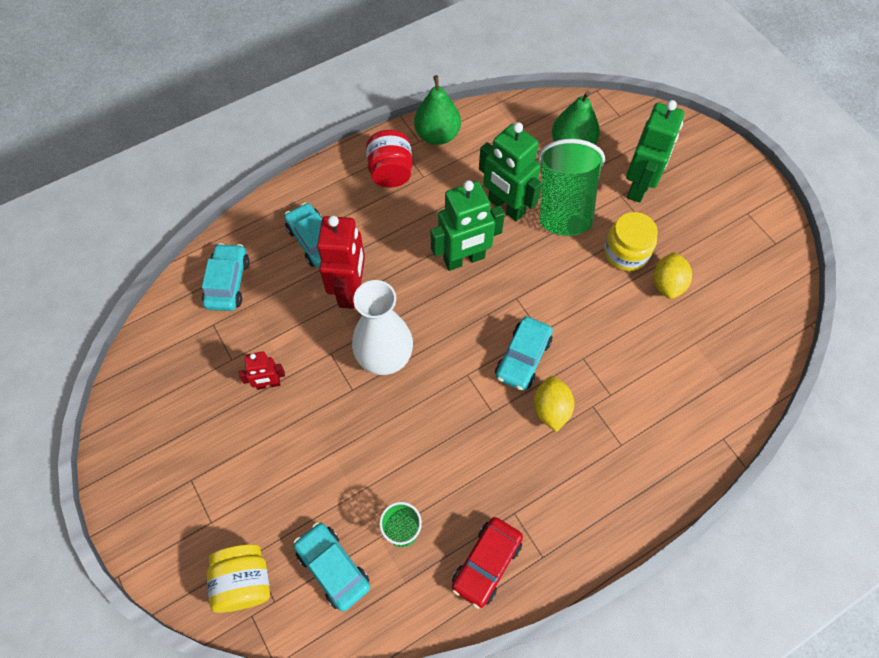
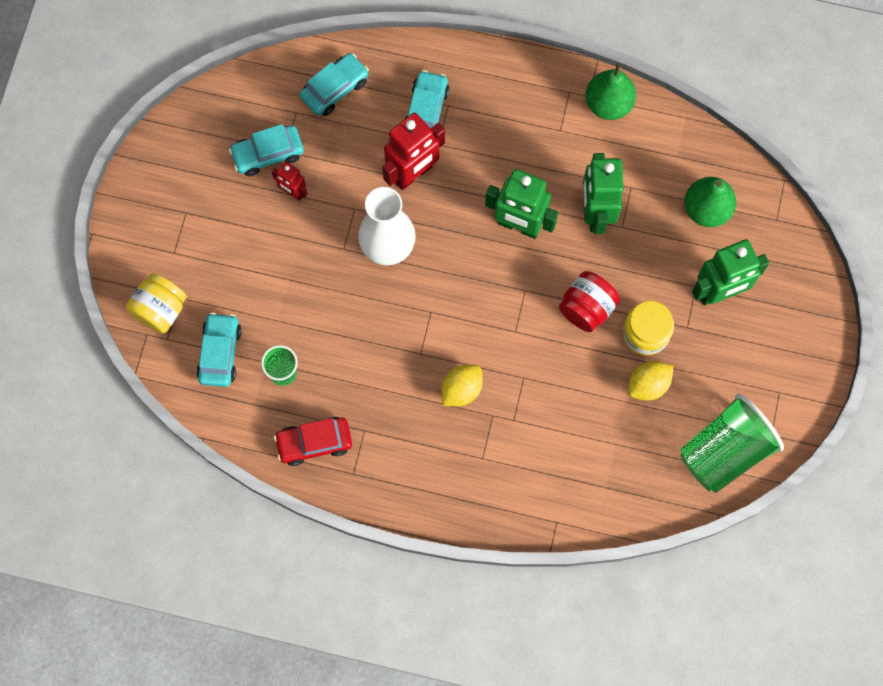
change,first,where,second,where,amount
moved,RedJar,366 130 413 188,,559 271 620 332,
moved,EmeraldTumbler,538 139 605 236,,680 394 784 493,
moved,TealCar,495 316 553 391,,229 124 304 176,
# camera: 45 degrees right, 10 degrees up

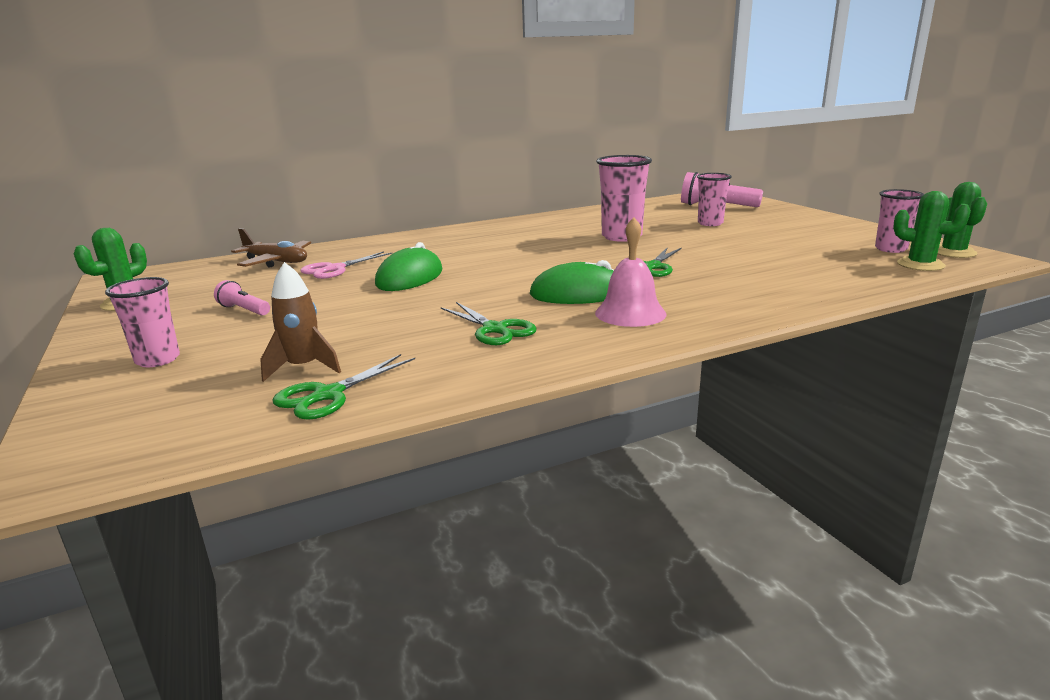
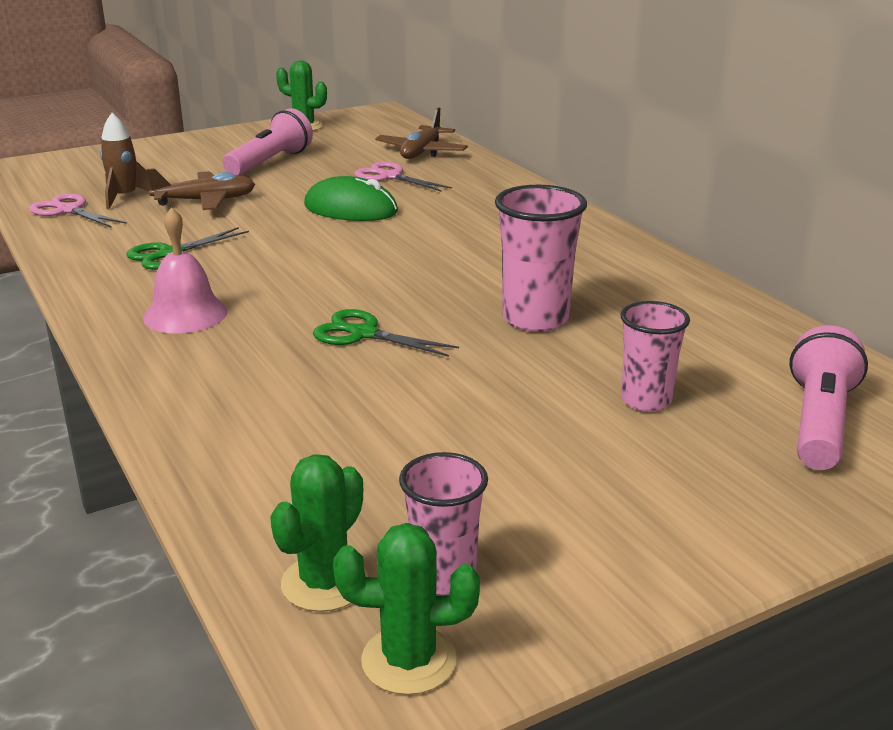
change,first,where,second,where,amount
removed,EmeraldComputerMouse,530 260 614 304,,,
removed,PinkTumbler,105 277 180 367,,,
resized,PinkPocketTorch,214 280 270 315,,223 108 313 176,x1.84
recoloured,EmeraldScissors,272 354 415 420,PinkScissors,29 193 127 228,
added,,,RussetToyPlane,146 168 255 210,
# camera: 85 degrees right, 5 degrees up

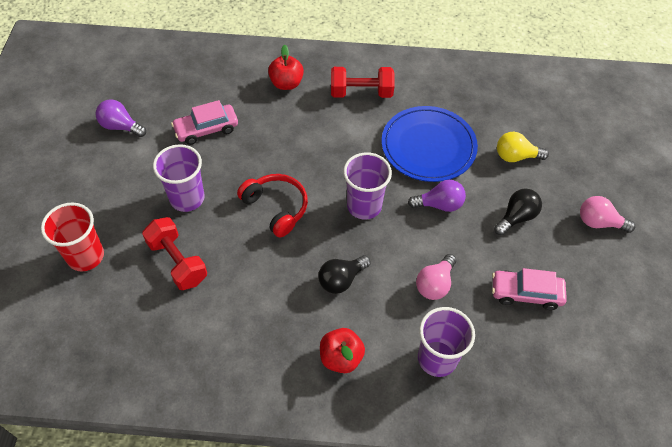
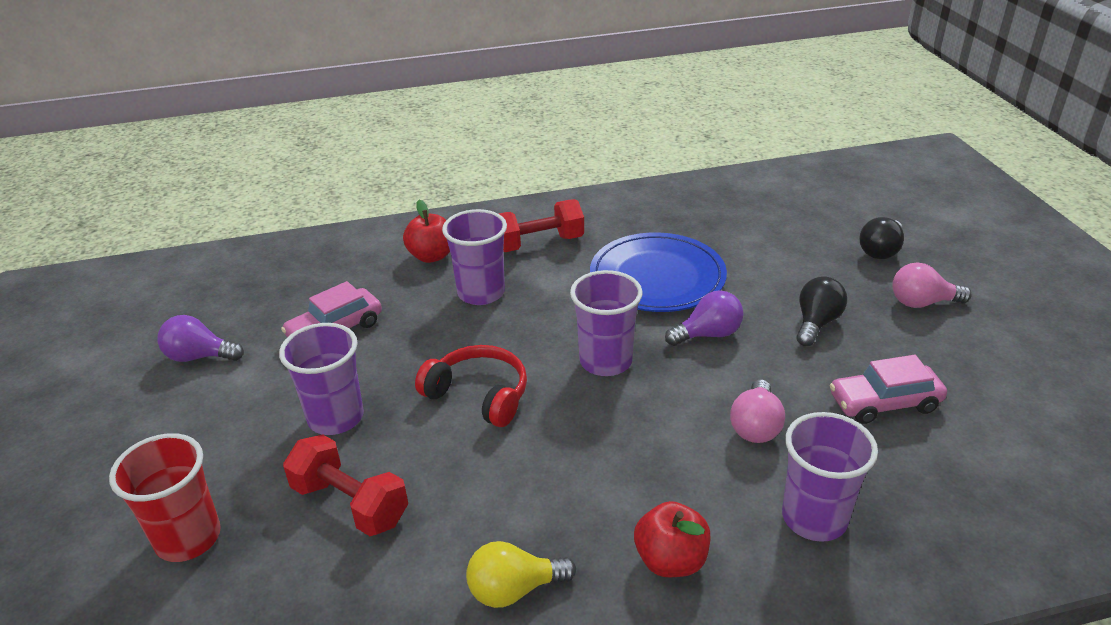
change,first,where,second,where,amount
moved,YellowLightBulb,497 131 549 162,,466 541 576 608,
moved,BlackLightBulb,318 255 371 294,,859 217 904 259,
added,,,RoyalPurpleTumbler,442 209 507 305,
# camera: 15 degrees left, 20 degrees down

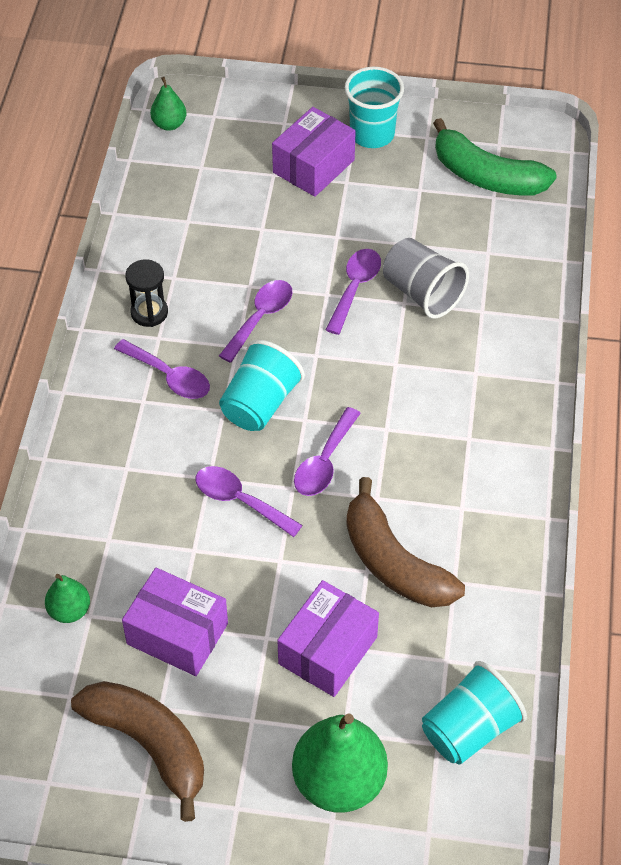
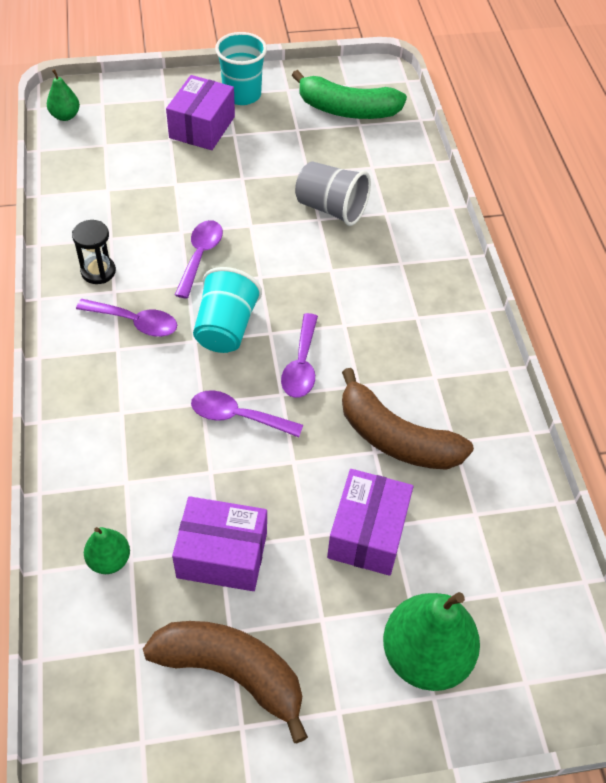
change,first,where,second,where,amount
removed,RoyalPurpleSpoon,326 249 381 335,,,
removed,TealTumbler,422 661 527 764,,,
# camera: 20 degrees left, 0 degrees up

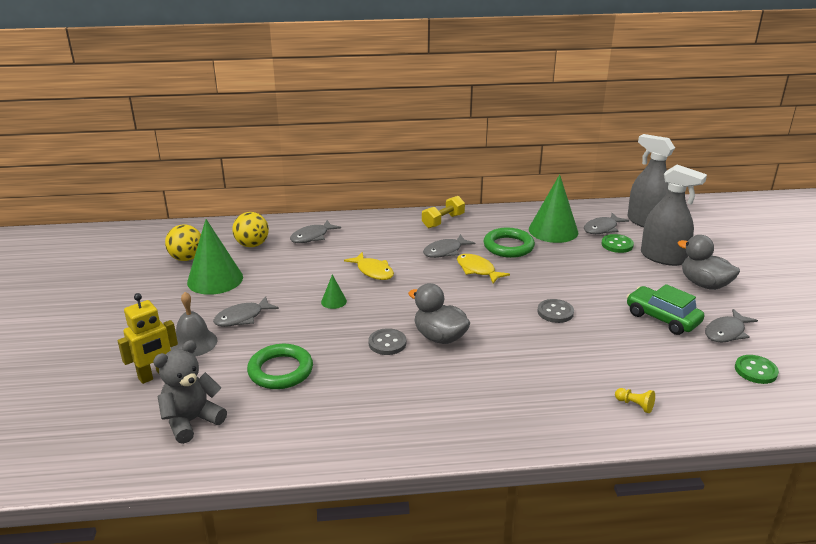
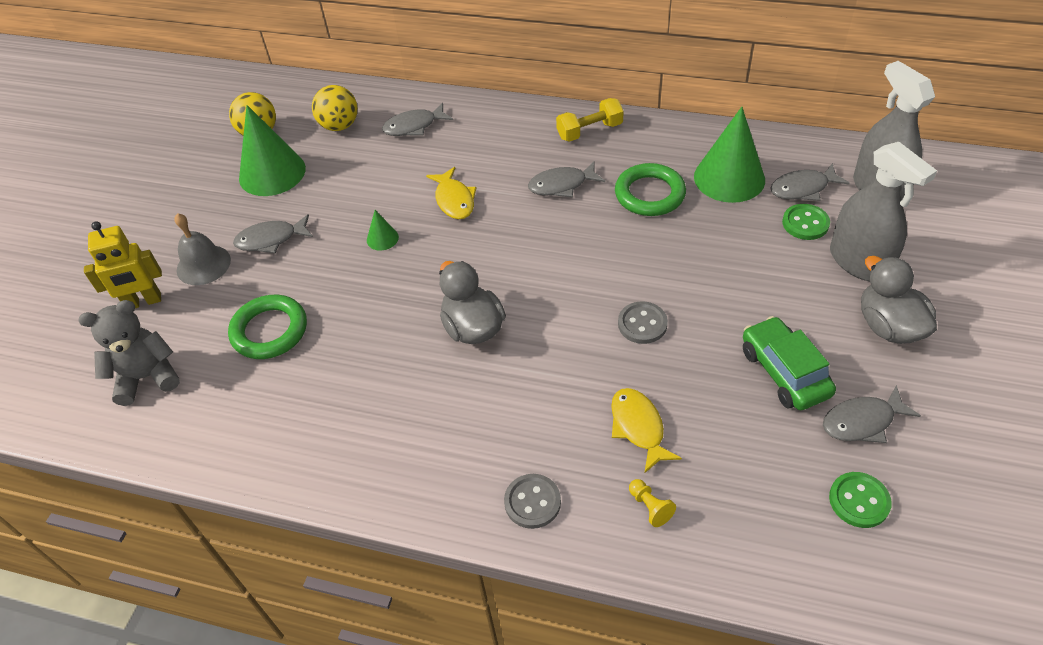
change,first,where,second,where,amount
moved,YellowToyFish,457 254 510 284,,611 388 682 474,
moved,GreyShirtButton,368 328 406 355,,504 474 561 529,
# camera: 25 degrees right, 20 degrees up

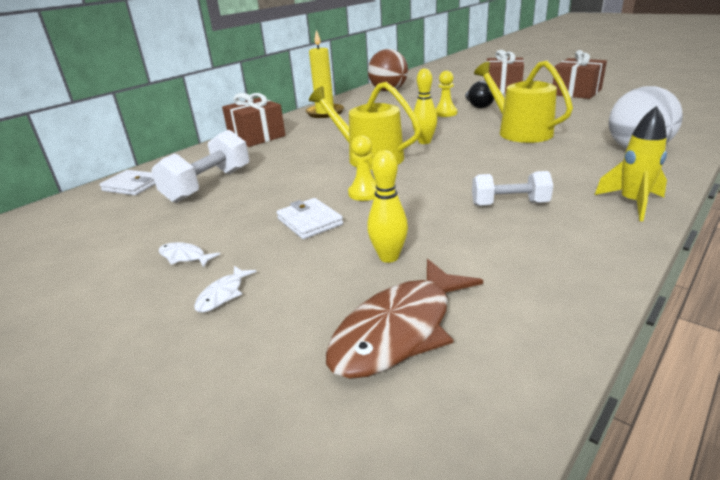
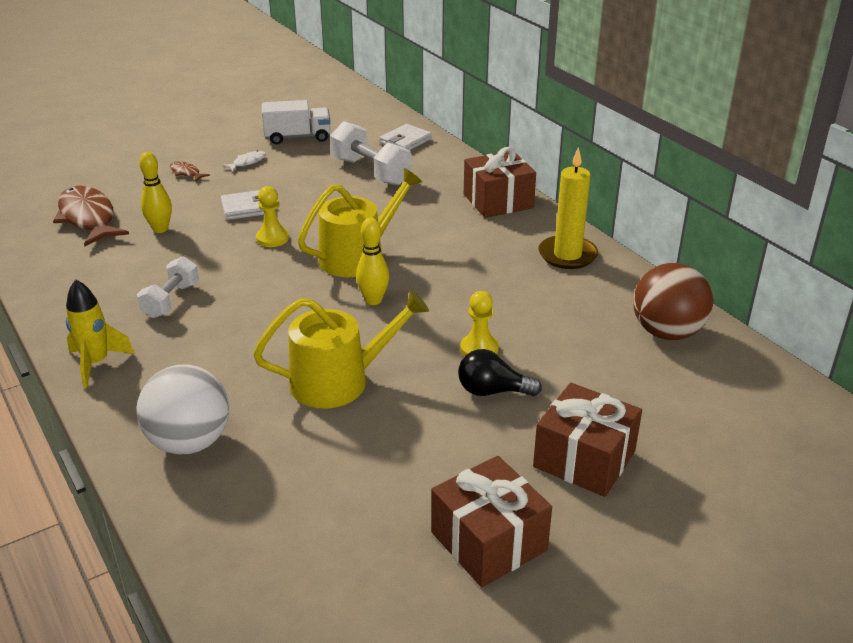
change,first,where,second,where,amount
recoloured,PureWhiteToyFish,194 266 257 312,RussetToyFish,170 161 210 181,
added,,,PureWhiteLorry,262 100 330 144,
# camera: 105 degrees right, 5 degrees up

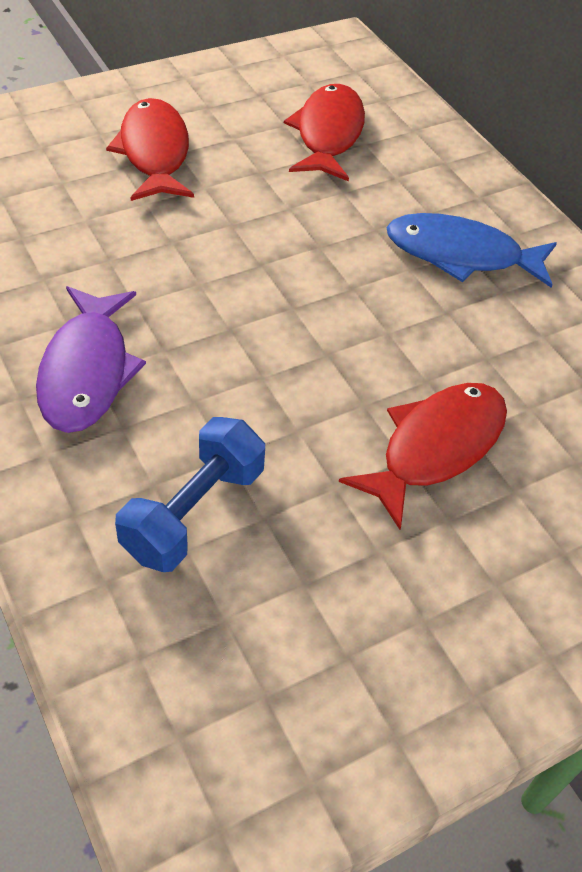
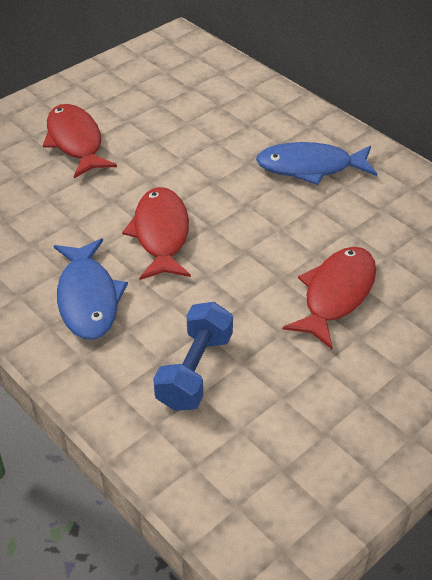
change,first,where,second,where,amount
moved,RedToyFish,284 84 365 181,,122 187 191 280,
recoloured,RoyalPurpleToyFish,36 286 146 433,BlueToyFish,54 238 128 340,
# camera: 10 degrees left, 5 degrees down

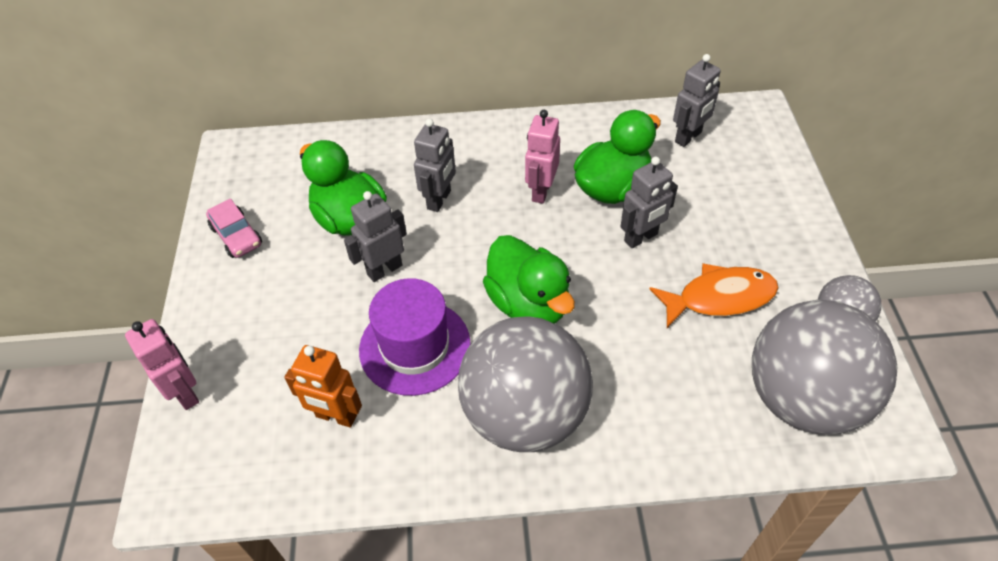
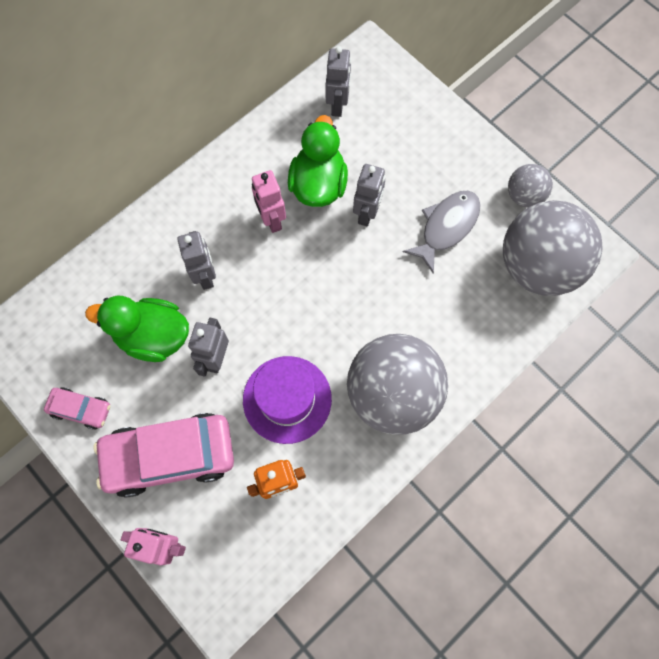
change,first,where,second,where,amount
removed,EmeraldToyDuck,483 235 575 324,,,
recoloured,OrangeColouredToyFish,650 263 779 328,GreyToyFish,403 191 481 274,
added,,,PinkCar,93 413 234 497,
# camera: 40 degrees left, 20 degrees up

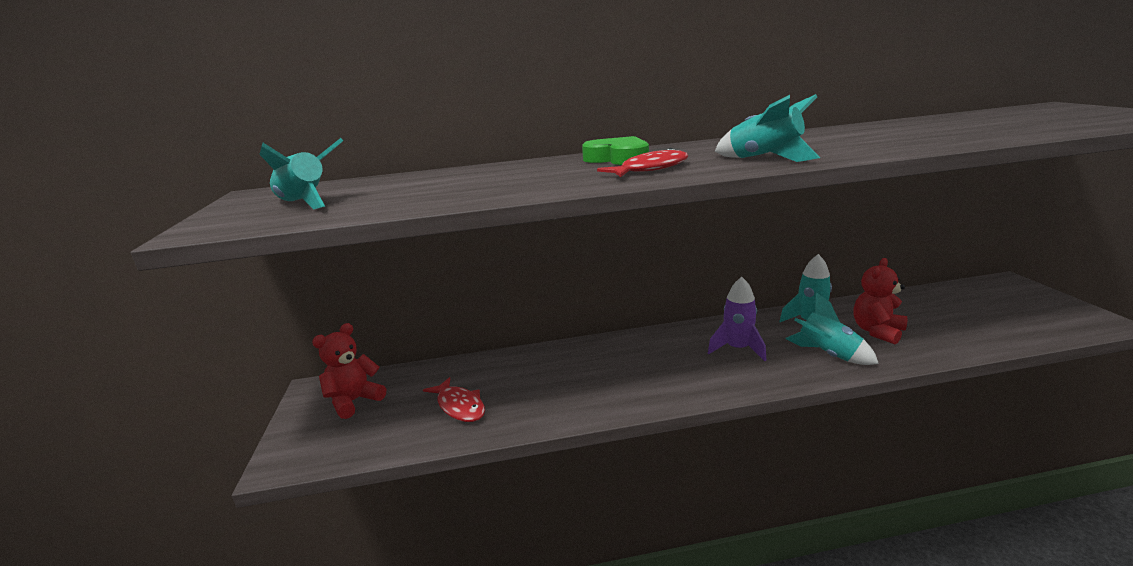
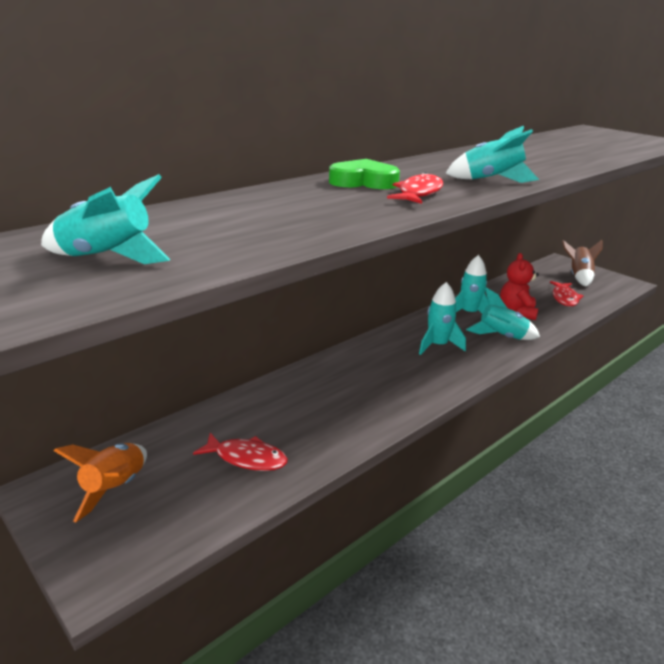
change,first,where,second,where,amount
recoloured,RoyalPurpleToyRocket,708 277 766 361,TealToyRocket,419 282 466 355,
replaced,RedTeddyBear,312 323 386 419,OrangeColouredToyRocket,54 443 147 523,
added,,,RussetToyRocket,562 240 602 287,
added,,,RedToyFish,550 281 583 307,
# camera: 35 degrees left, 5 degrees up

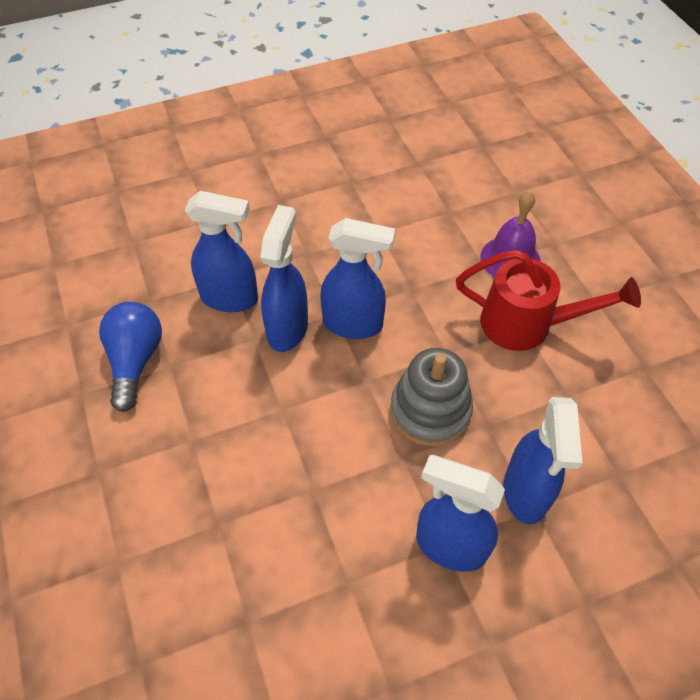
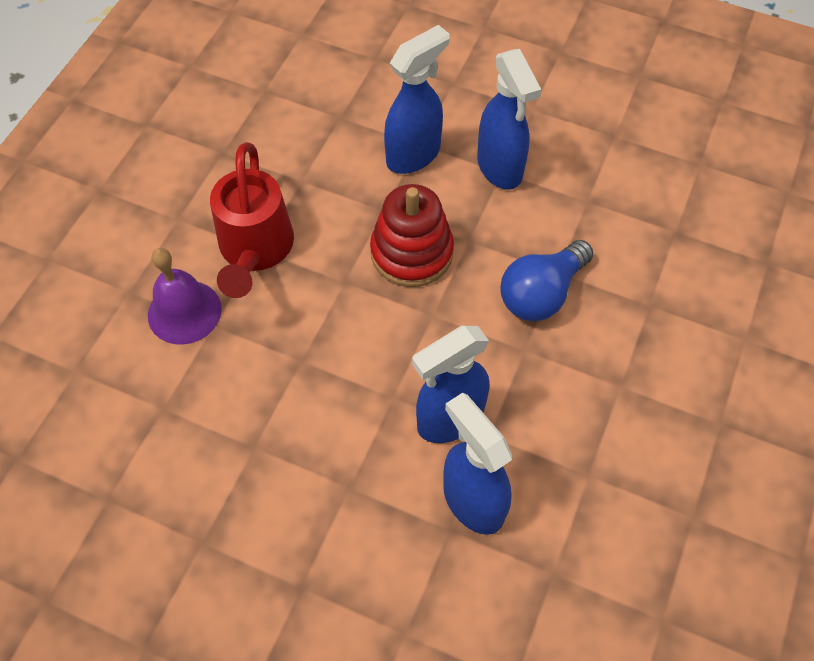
change,first,where,second,where,amount
removed,BlueSprayCleaner,320 218 395 339,,,
turned,RedWateringPot,456 250 641 351,,210 142 294 298,150 degrees counterclockwise
moved,BlueLightBulb,99 302 162 412,,500 240 593 321,
recoloured,GreyStackingToy,390 348 473 446,RedStackingToy,370 184 454 287,
# camera: 135 degrees left, 5 degrees up

